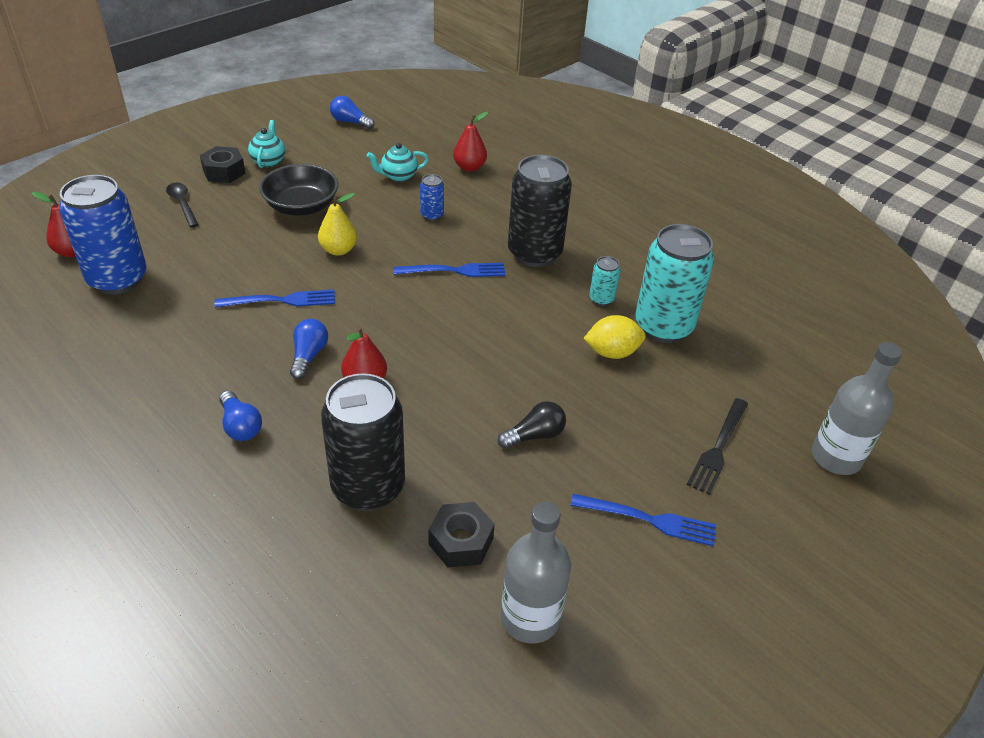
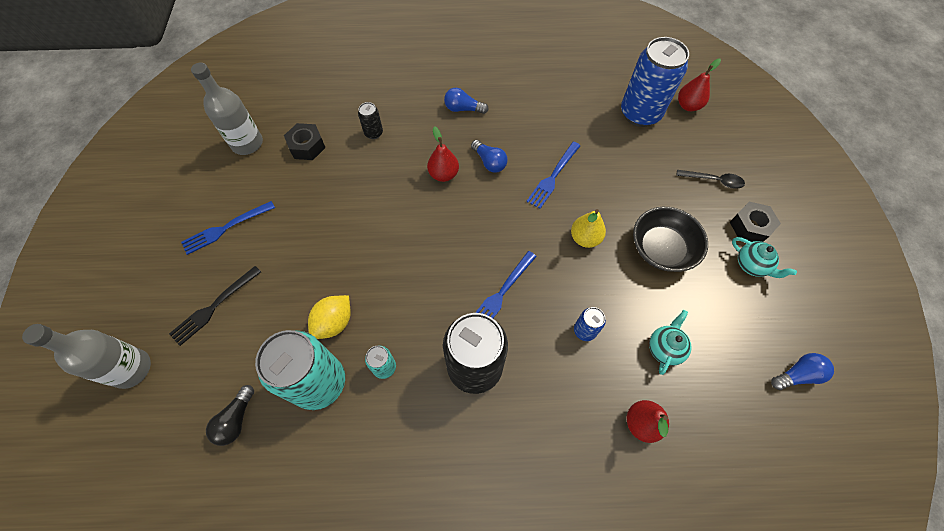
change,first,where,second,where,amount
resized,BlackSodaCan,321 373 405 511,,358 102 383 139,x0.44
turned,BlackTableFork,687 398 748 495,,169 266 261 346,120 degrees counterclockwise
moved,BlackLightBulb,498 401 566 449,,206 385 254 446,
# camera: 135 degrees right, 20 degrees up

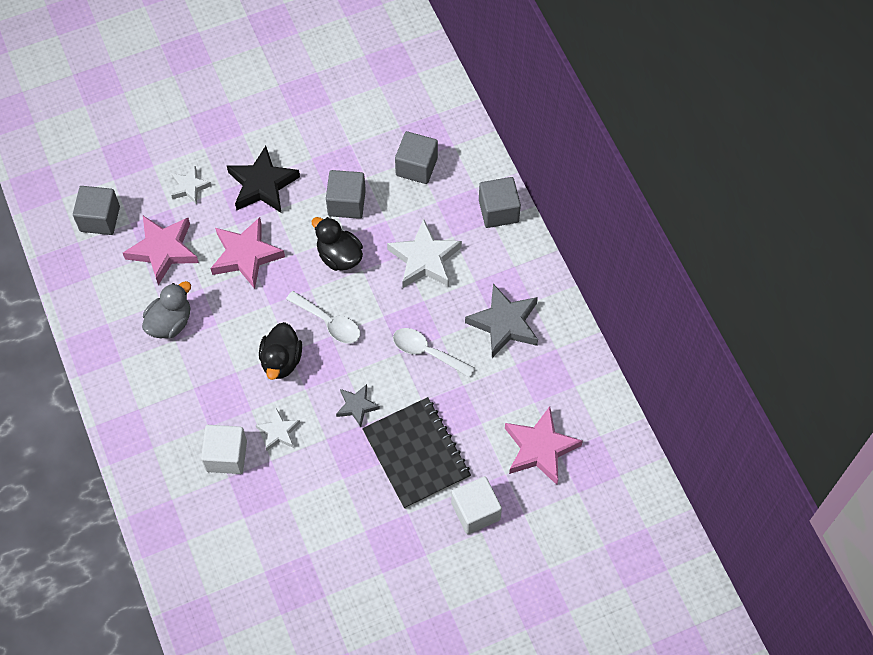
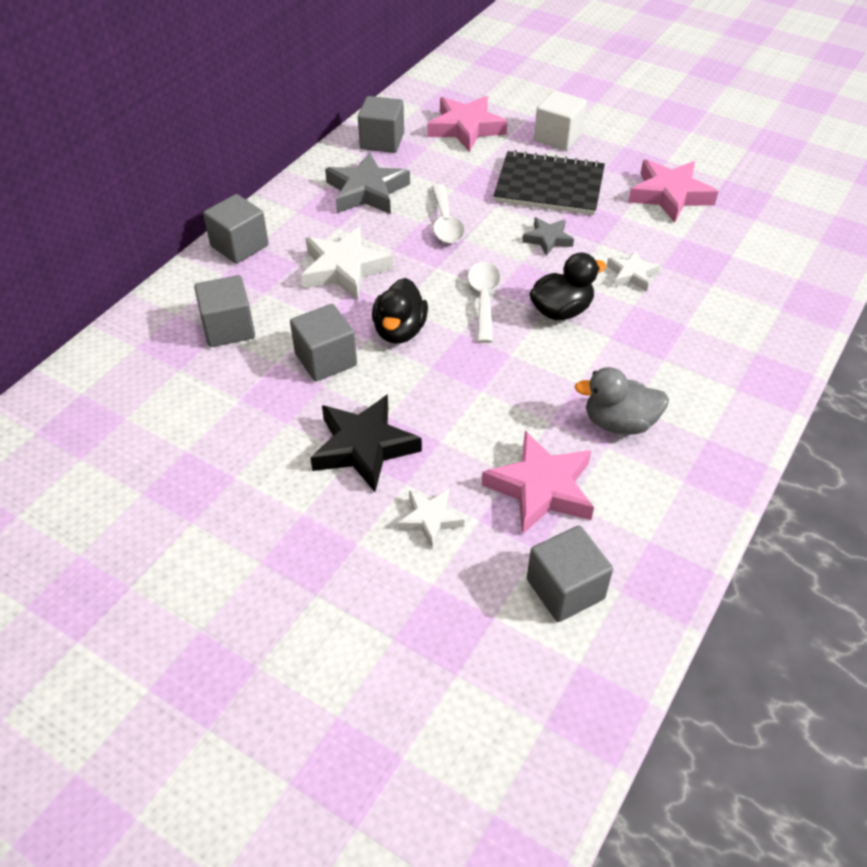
change,first,where,second,where,amount
moved,PinkStarShape,210 217 285 289,,628 160 719 223,
turned,BlackNotepad,362 397 471 509,,493 150 605 215,75 degrees clockwise
removed,PureWhiteBlock,201 425 247 474,,,
added,,,GreyBlock,358 96 404 153,
# camera: 125 degrees left, 15 degrees down

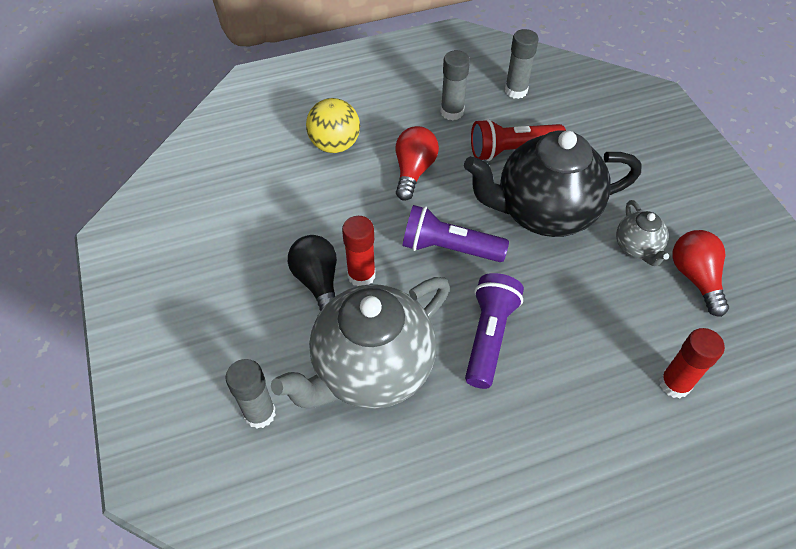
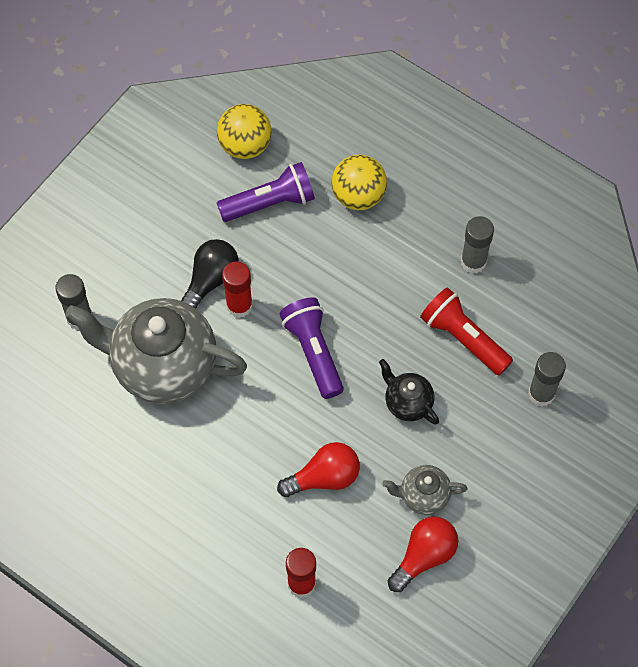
change,first,where,second,where,amount
moved,GreyGlue,505 29 539 99,,528 352 566 407,
moved,RedLightBulb,396 126 439 201,,277 442 360 497,
resized,BlackTeapot,464 130 642 237,,379 359 439 425,x0.46
turned,GreyTeapot,616 200 669 266,,382 465 468 515,45 degrees clockwise
moved,RoyalPurplePocketTorch,465 273 524 389,,217 162 315 222,
added,,,YellowBall,217 104 272 159,
# camera: 55 degrees right, 10 degrees up

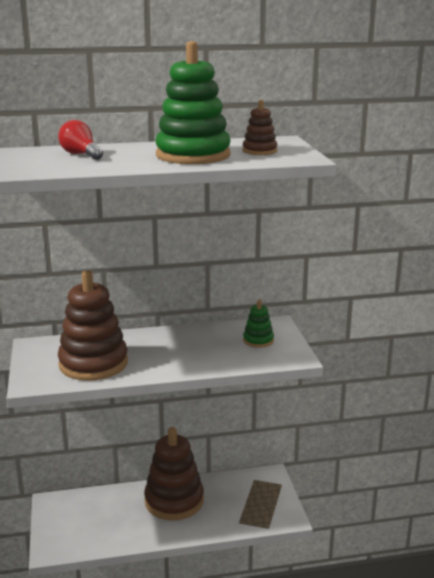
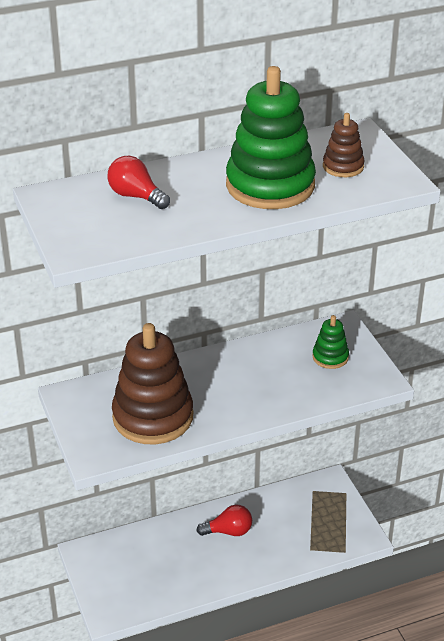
change,first,where,second,where,amount
replaced,RussetStackingToy,144 427 204 520,RedLightBulb,196 505 252 536,
# camera: 10 degrees left, 15 degrees up

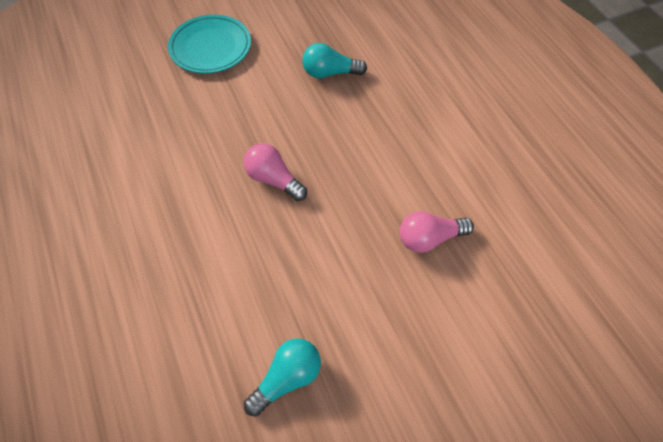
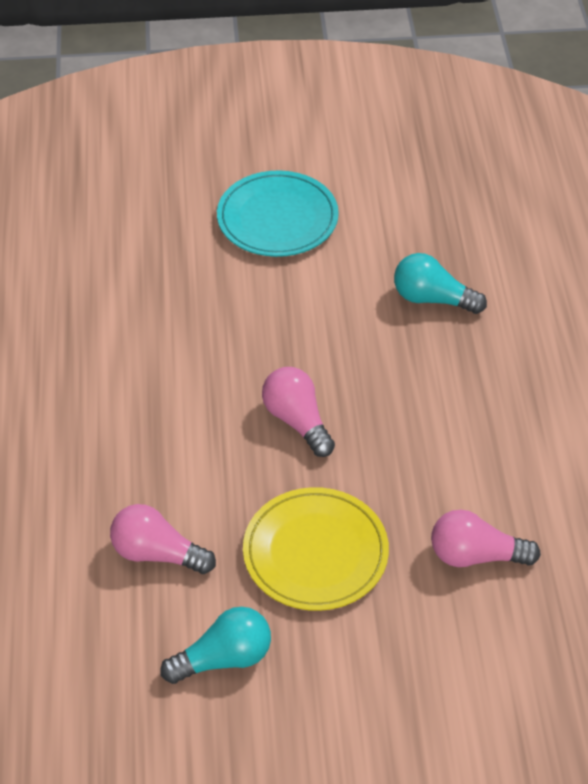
change,first,where,second,where,amount
added,,,YellowPlate,243 487 389 611,
added,,,PinkLightBulb,110 504 216 574,
# camera: 20 degrees right, 10 degrees down

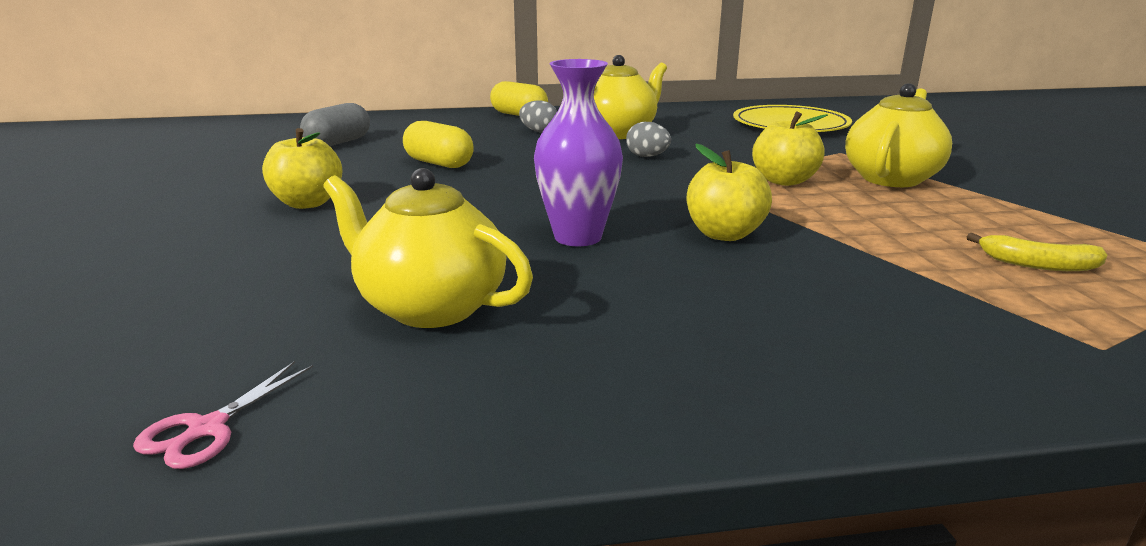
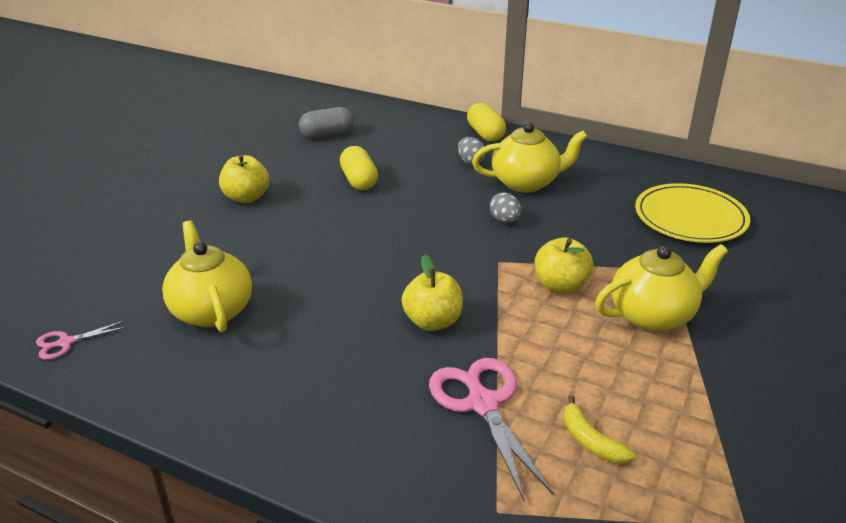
change,first,where,second,where,amount
removed,RoyalPurpleVase,534 59 623 246,,,
added,,,PinkScissors,429 358 554 502,
# camera: 35 degrees right, 10 degrees up

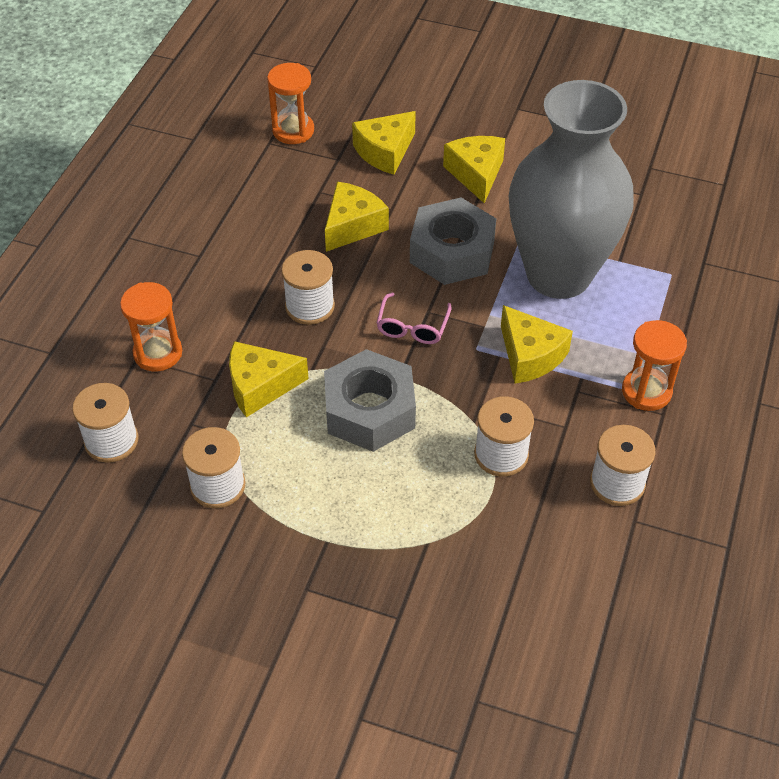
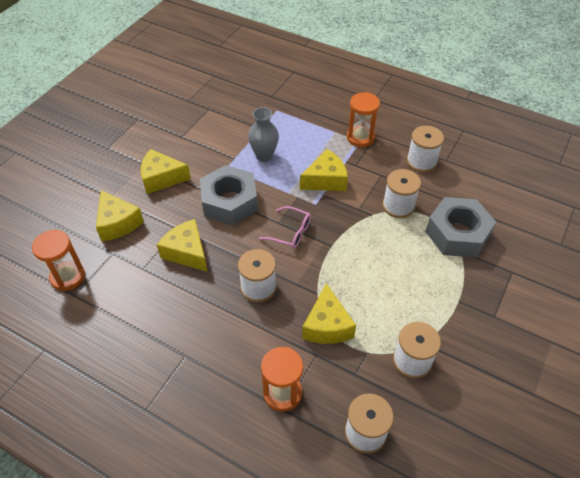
change,first,where,second,where,amount
resized,GreyVase,509 80 634 299,,248 107 279 162,x0.41
moved,GreyHexNut,324 349 416 452,,426 197 496 258,
# camera: 80 degrees left, 0 degrees up

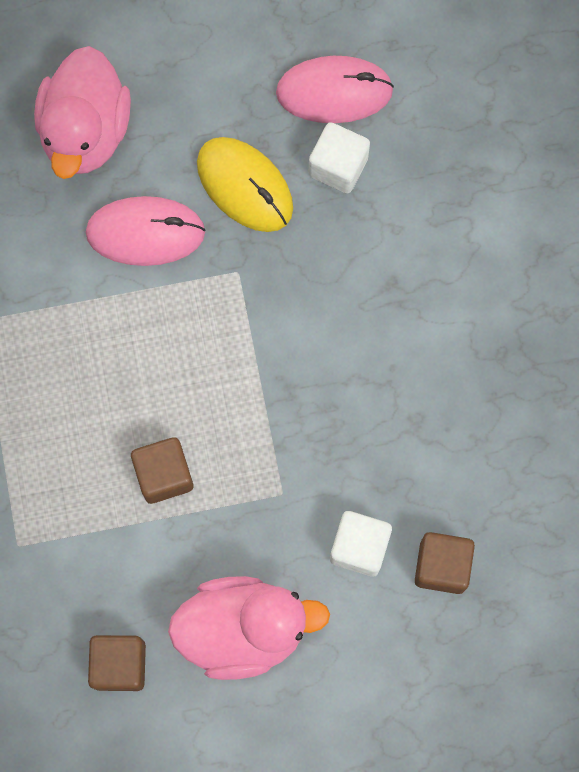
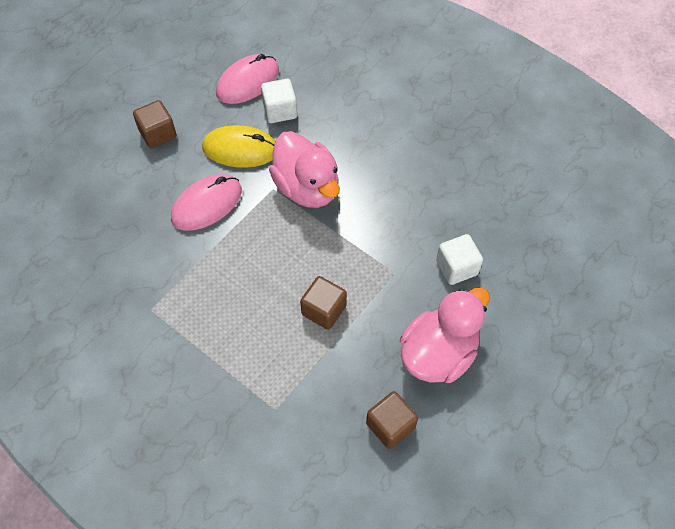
change,first,where,second,where,amount
moved,PinkToyDuck,34 46 131 179,,269 131 340 208,
moved,RussetBlock,415 532 475 594,,133 100 177 149,
# camera: 40 degrees left, 15 degrees down

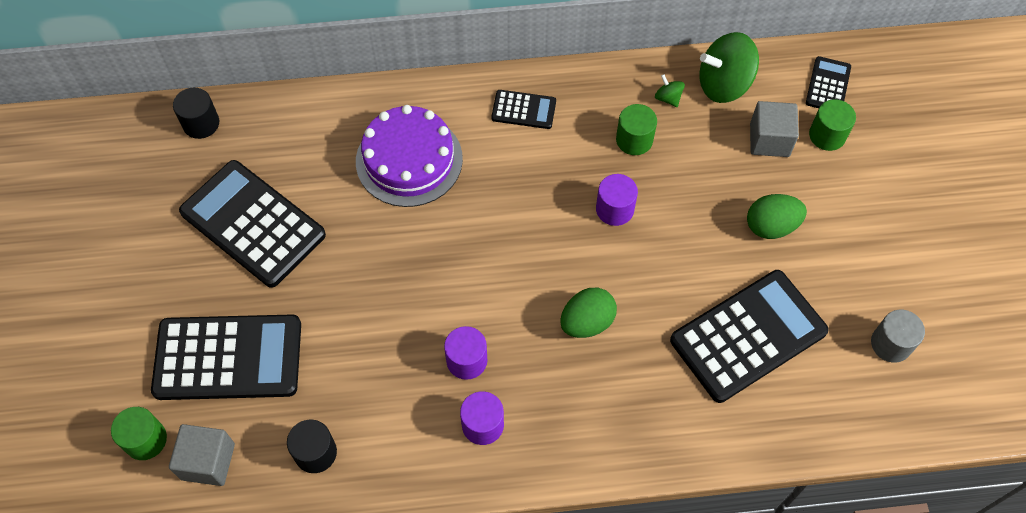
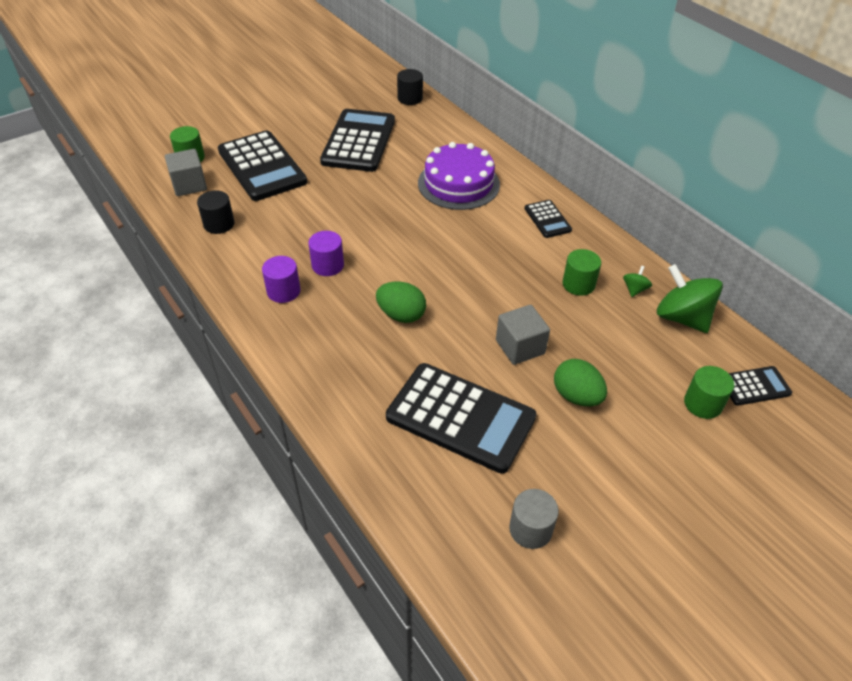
change,first,where,second,where,amount
moved,GreyBlock,750 101 799 157,,496 305 550 365,
removed,RoyalPurpleCylinder,596 174 638 226,,,
# camera: 60 degrees right, 15 degrees down

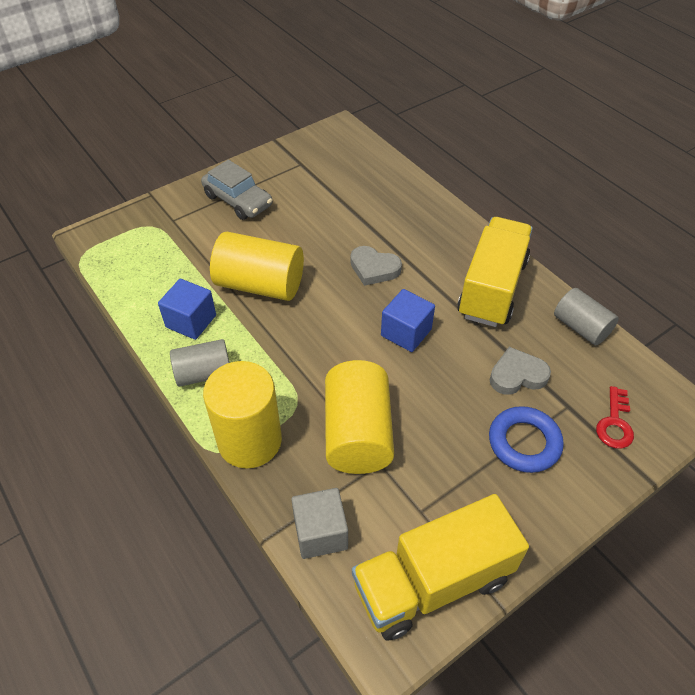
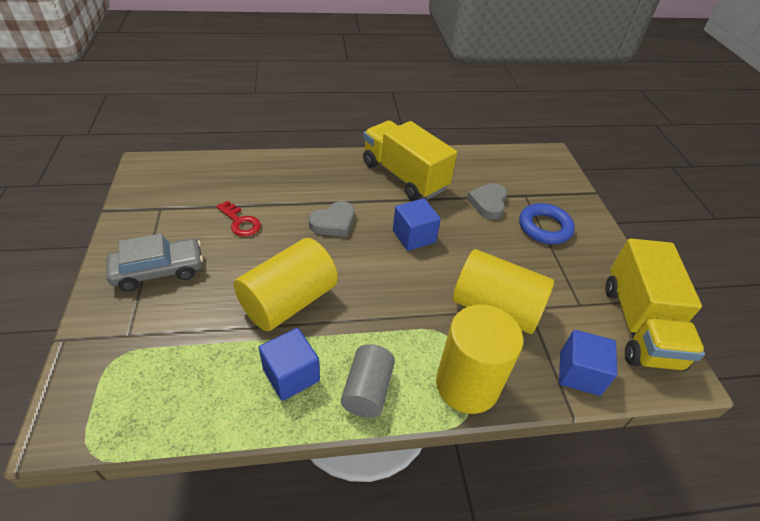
change,first,where,second,where,amount
removed,GreyCylinder,554 288 619 345,,,
moved,RedDoorKey,596 386 634 449,,216 201 261 237,
recoloured,GreyBlock,291 488 348 559,BlueBlock,559 330 617 396,
# camera: 65 degrees left, 5 degrees down

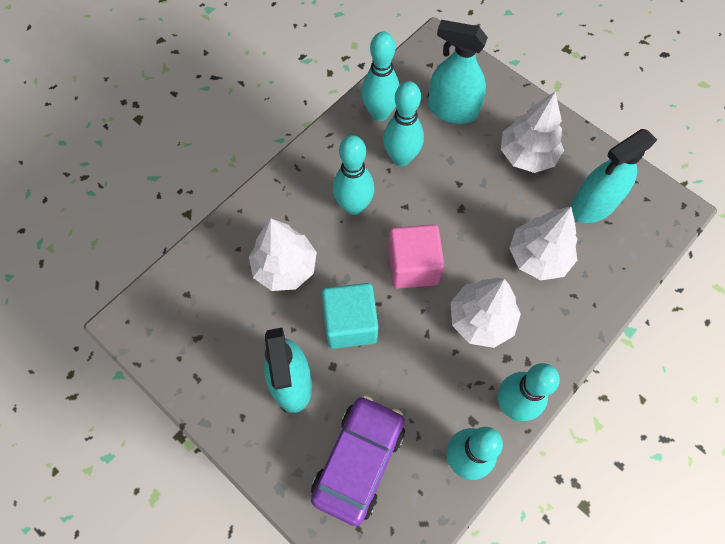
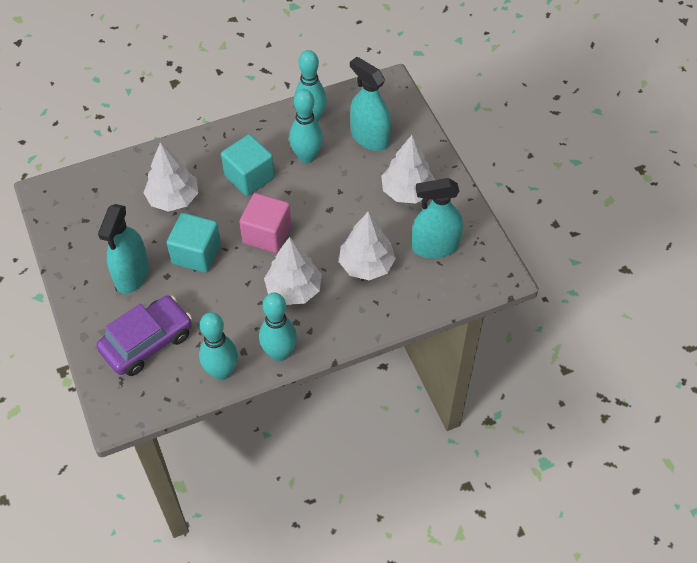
change,first,where,second,where,amount
replaced,TealTenpin,333 135 375 215,TealBlock,221 134 275 196,
# camera: 25 degrees right, 10 degrees down

